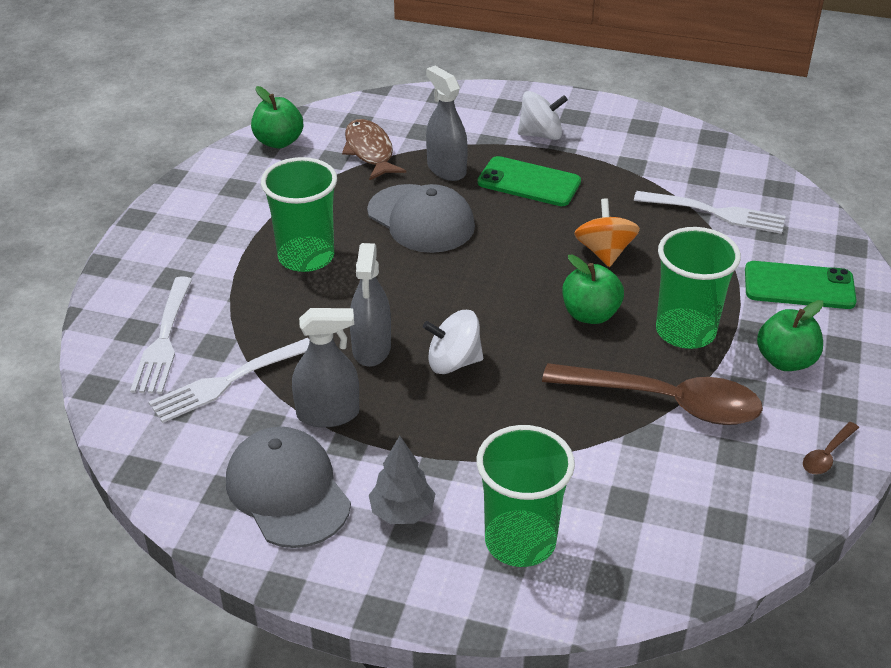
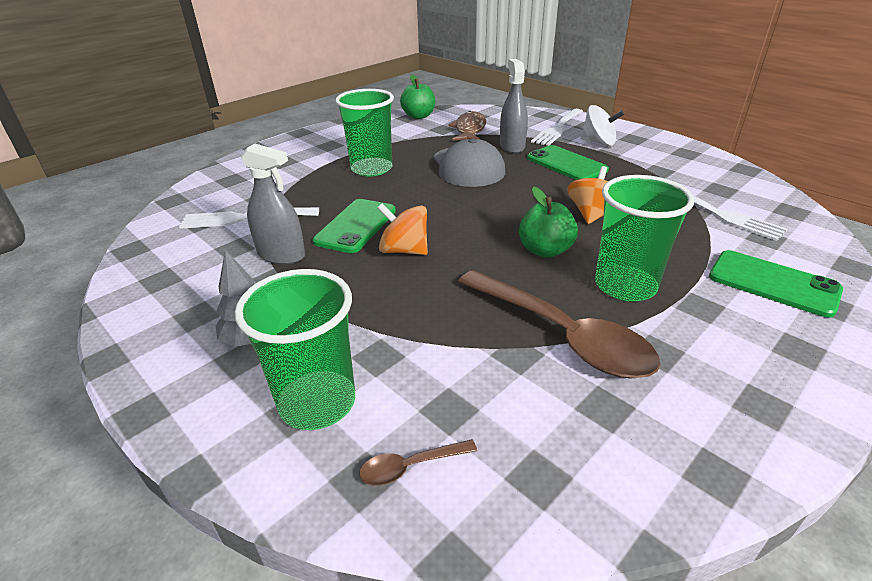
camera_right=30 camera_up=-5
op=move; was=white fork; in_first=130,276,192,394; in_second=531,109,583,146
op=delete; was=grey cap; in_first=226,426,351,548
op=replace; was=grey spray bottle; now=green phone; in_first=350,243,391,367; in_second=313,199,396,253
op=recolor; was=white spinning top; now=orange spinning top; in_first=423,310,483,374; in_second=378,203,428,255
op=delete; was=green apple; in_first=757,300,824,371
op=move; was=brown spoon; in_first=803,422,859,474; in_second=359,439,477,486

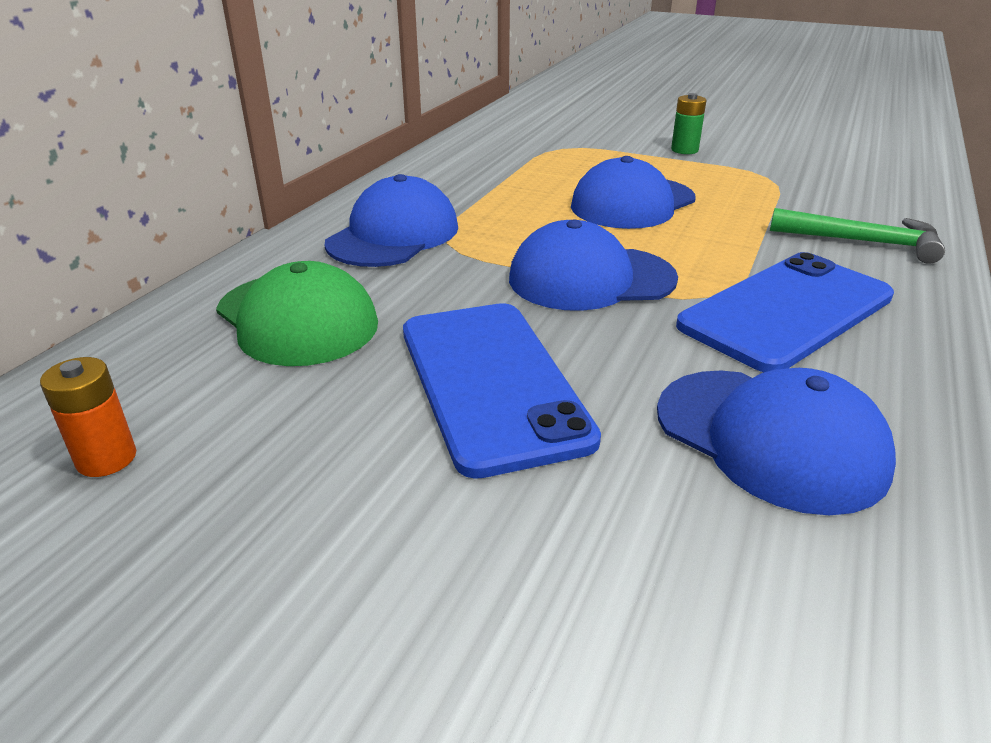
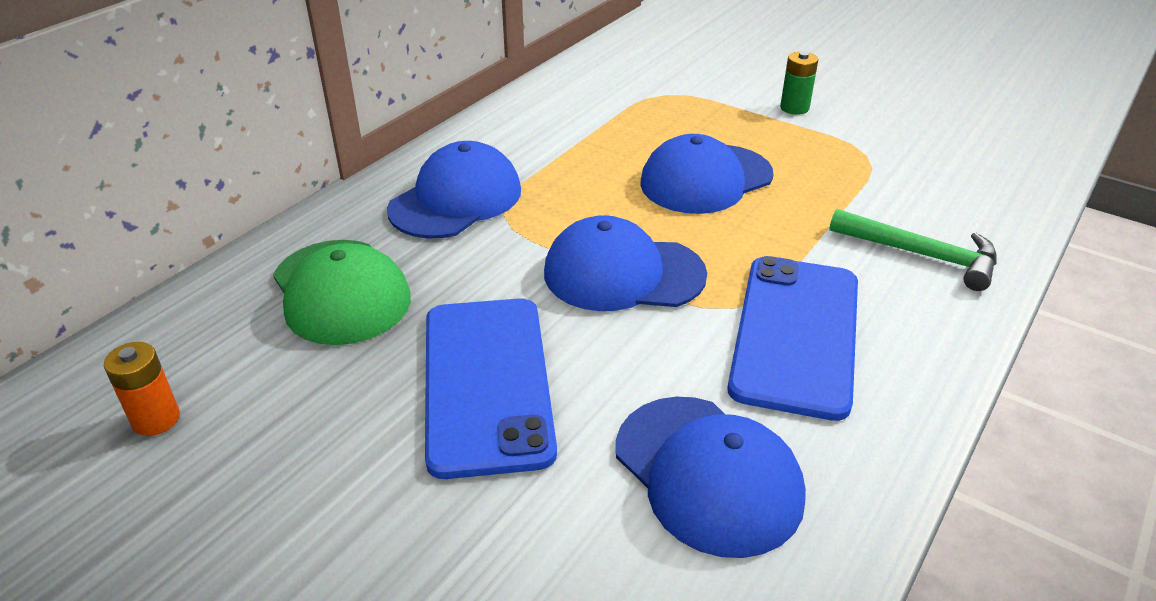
camera_right=10 camera_up=5
op=rotate; was=blue phone; in_first=676,252,894,372; in_second=727,256,858,421; clockwise=-45

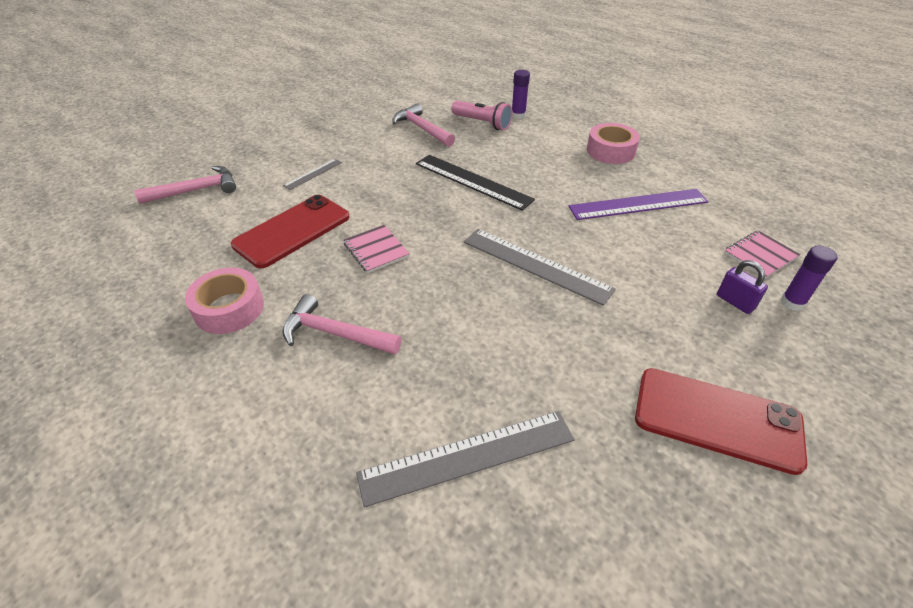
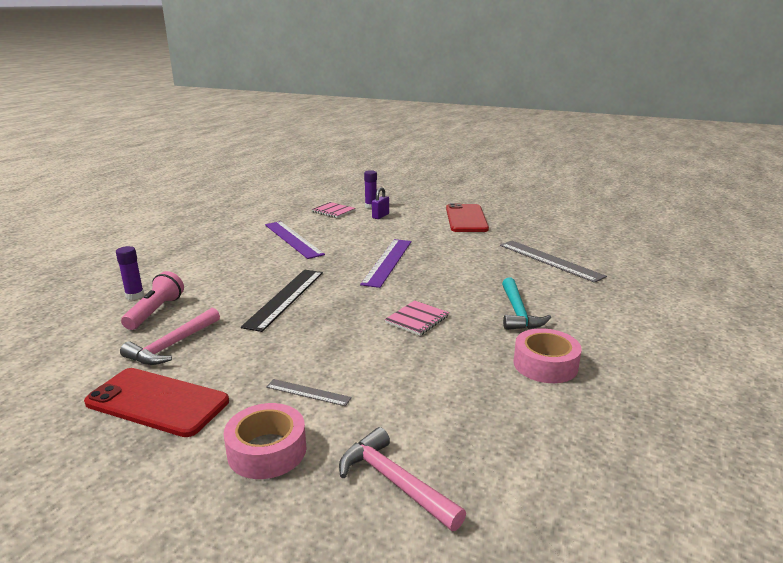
camera_right=-110 camera_up=-20
op=move; was=red phone; in_first=231,195,350,269; in_second=84,368,229,437
op=recolor; was=pink hammer; now=turquoise hammer; in_first=282,294,402,355; in_second=502,278,551,330
op=recolor; was=grey ruler; now=purple ruler; in_first=464,229,616,306; in_second=360,239,411,288
op=move; was=pink tape; in_first=587,123,640,164; in_second=224,403,307,479

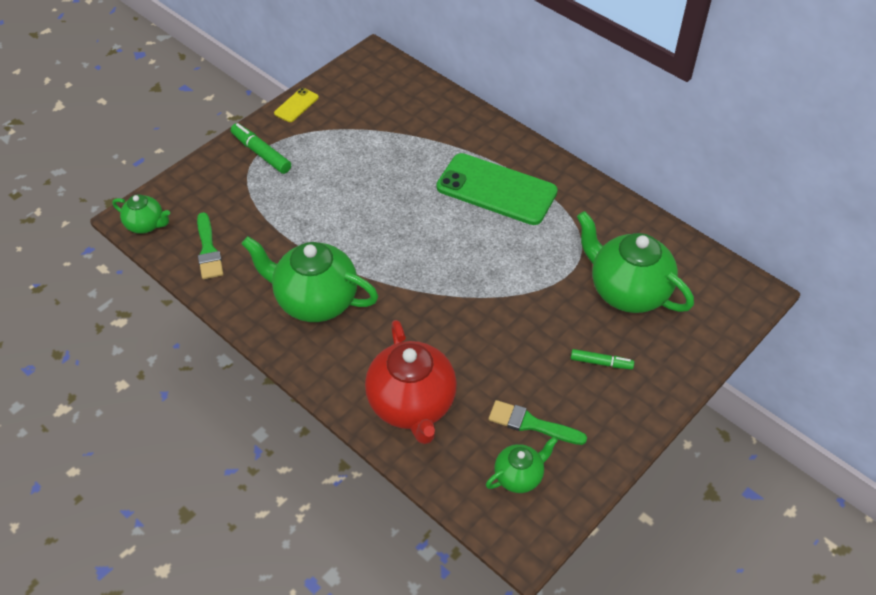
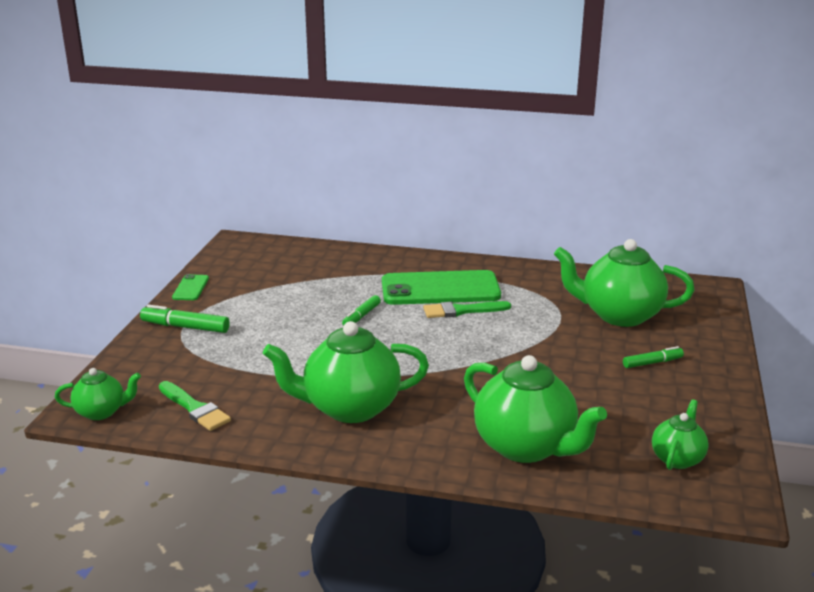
camera_right=-30 camera_up=-25
op=recolor; was=yellow phone; now=green phone; in_first=274,88,319,122; in_second=172,274,209,300
op=recolor; was=red teapot; now=green teapot; in_first=365,320,457,444; in_second=464,355,607,463
op=move; was=green brush; in_first=488,400,587,445; in_second=423,301,511,318
op=insert; now=green marker; in_second=342,295,381,326

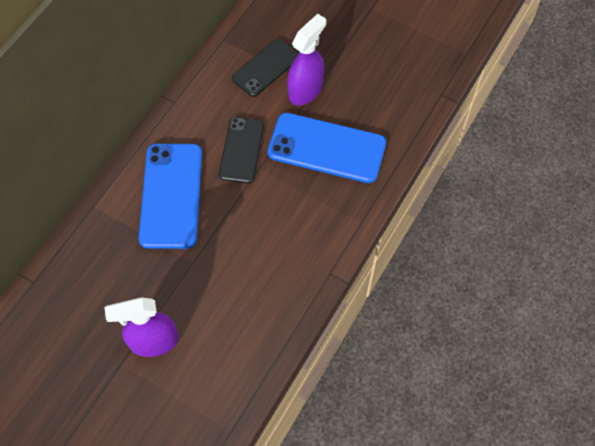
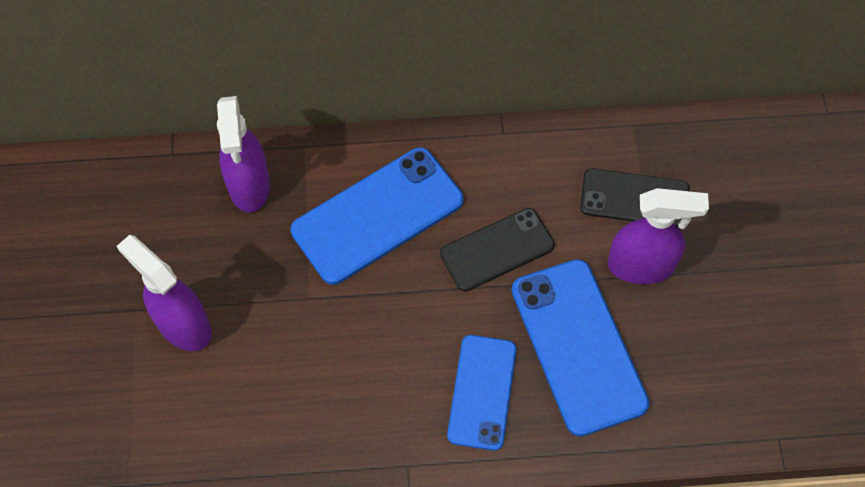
camera_right=55 camera_up=0
op=insert; now=purple spray bottle; in_second=217,96,270,212
op=insert; now=blue phone; in_second=447,335,516,451

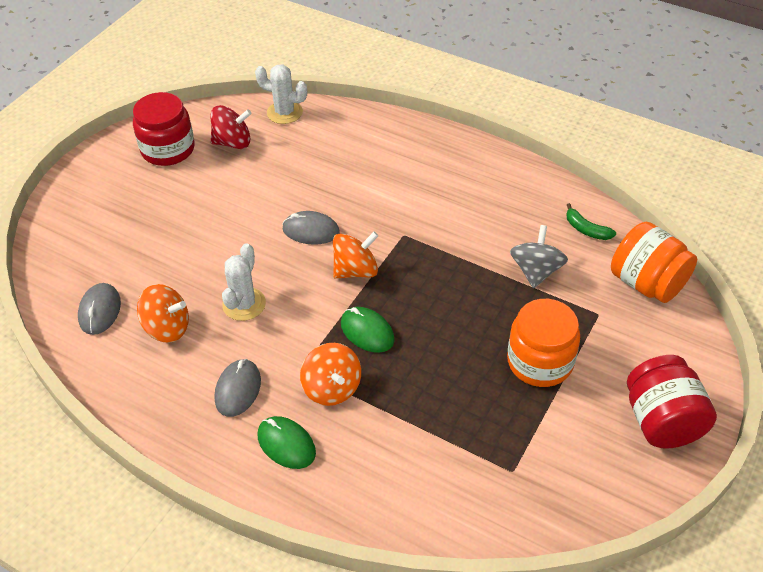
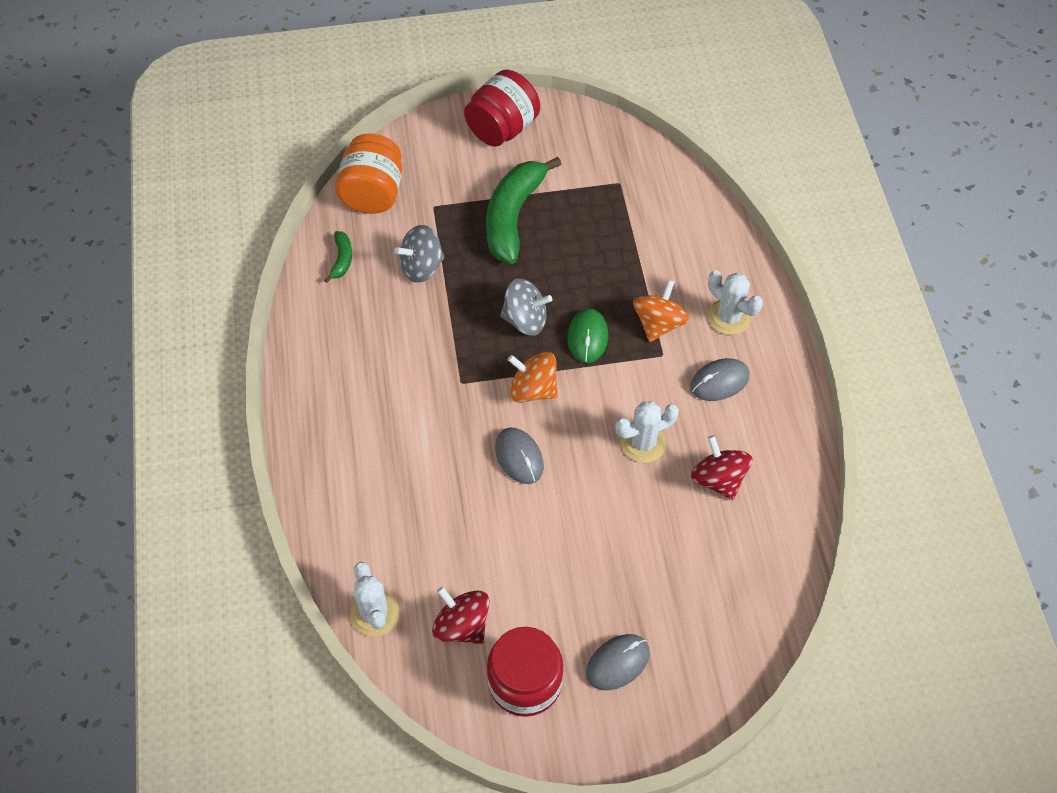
camera_right=-130 camera_up=10
op=move; was=grey mouse; in_first=78,283,121,335; in_second=586,634,650,690
op=recolor; was=orange spinning top; now=red spinning top; in_first=137,284,189,343; in_second=691,435,752,500
op=replace; was=green mouse; now=white cactus; in_first=257,416,316,469; in_second=707,270,763,335
op=replace; was=orange jar; now=green banana; in_first=507,299,580,387; in_second=486,157,561,264
op=insert; now=grey spinning top; in_second=500,279,552,336

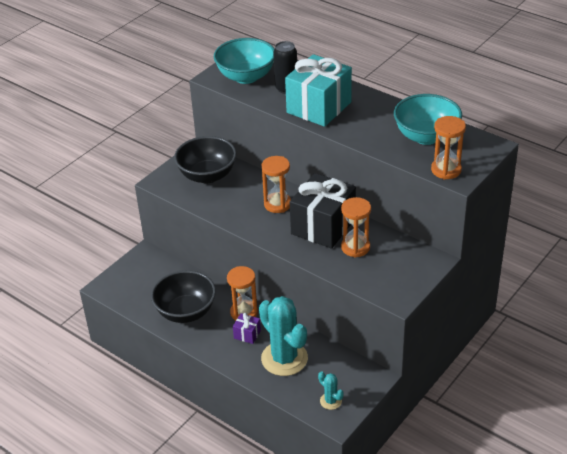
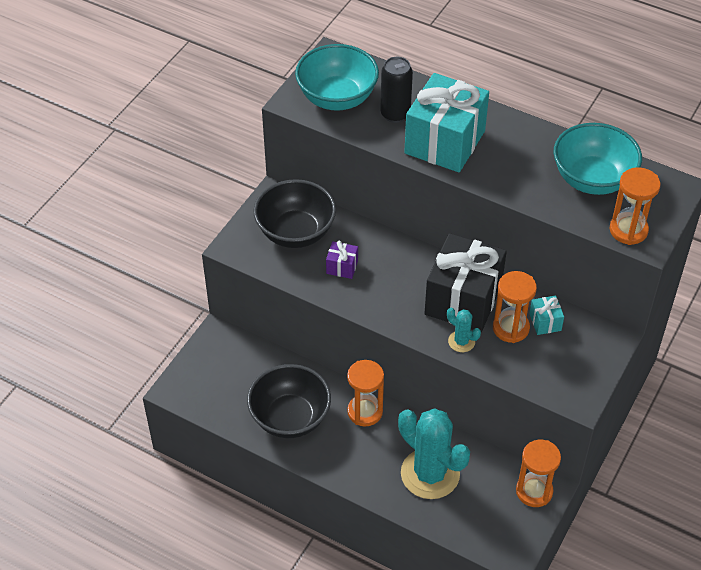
camera_right=-10 camera_up=10
op=move; was=purple gift; in_first=233,313,261,344; in_second=326,241,358,279
op=move; was=orange hourglass; in_first=262,156,291,213; in_second=516,440,561,507
op=move; was=turquoise cactus; in_first=318,371,344,410; in_second=447,308,481,352
op=insert; now=turquoise gift; in_second=529,296,564,335

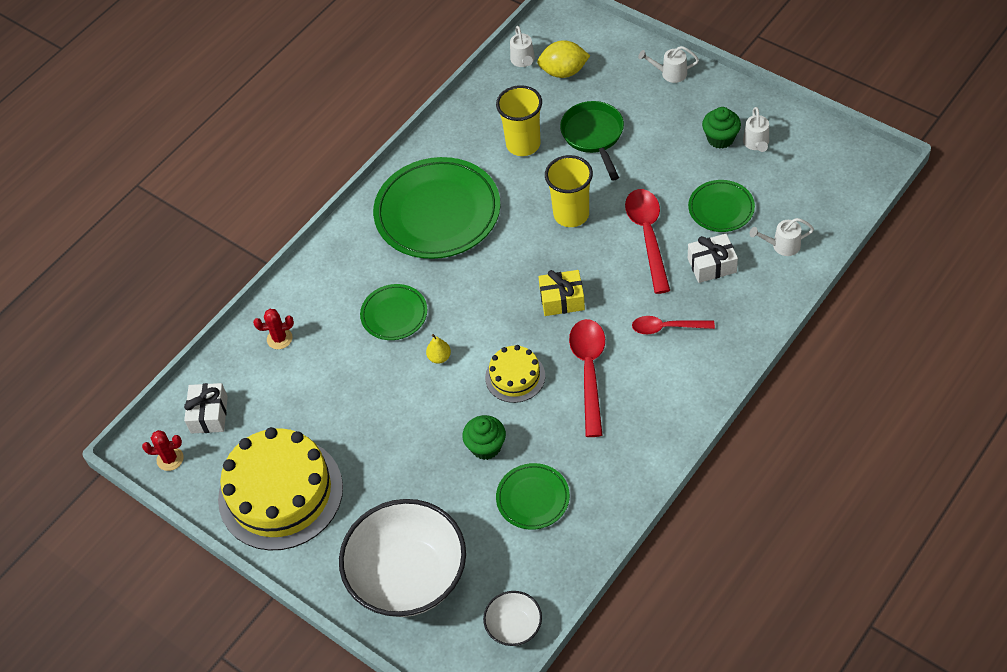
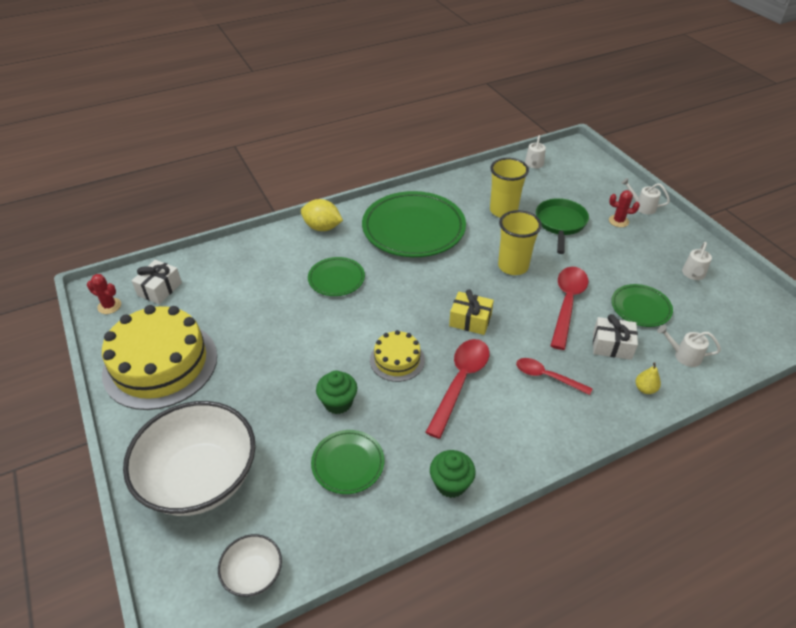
camera_right=20 camera_up=-10
op=move; was=red cactus; in_first=253,309,294,349; in_second=609,190,640,227
op=move; was=yellow pear; in_first=426,334,451,364; in_second=636,362,661,394
op=move; was=yellow lemon; in_first=537,40,590,78; in_second=301,199,343,231
op=move; was=green cupcake; in_first=702,107,741,149; in_second=430,450,476,498

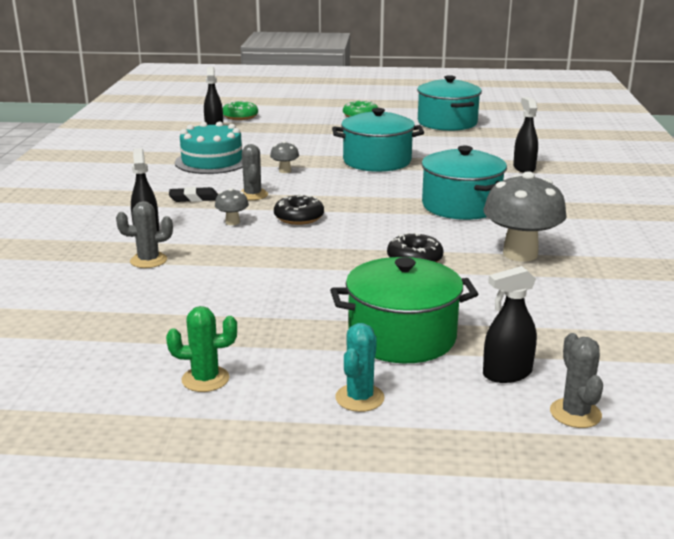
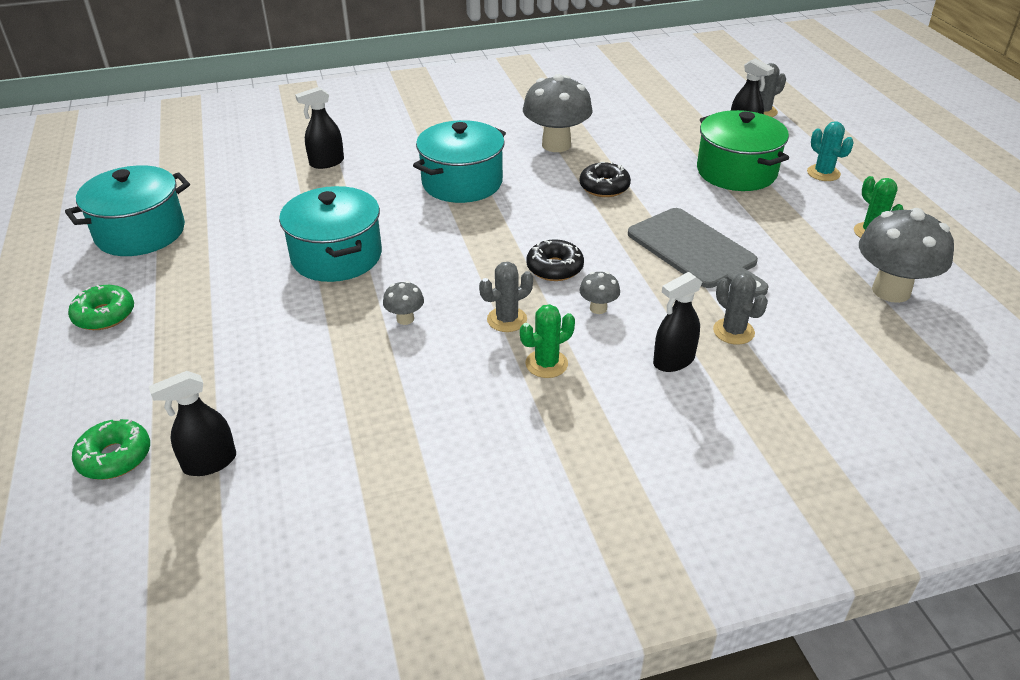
camera_right=-110 camera_up=15
op=replace; was=black eraser; now=green cactus; in_first=169,187,218,202; in_second=520,304,575,378
op=delete; was=turquoise cake; in_first=175,121,243,174
op=rotate; was=turquoise cactus; in_first=335,323,385,412; in_second=807,121,854,181; clockwise=60
op=insert; now=grey cutting board; in_second=628,208,769,297
op=insert; now=grey mushroom; in_second=859,208,954,303

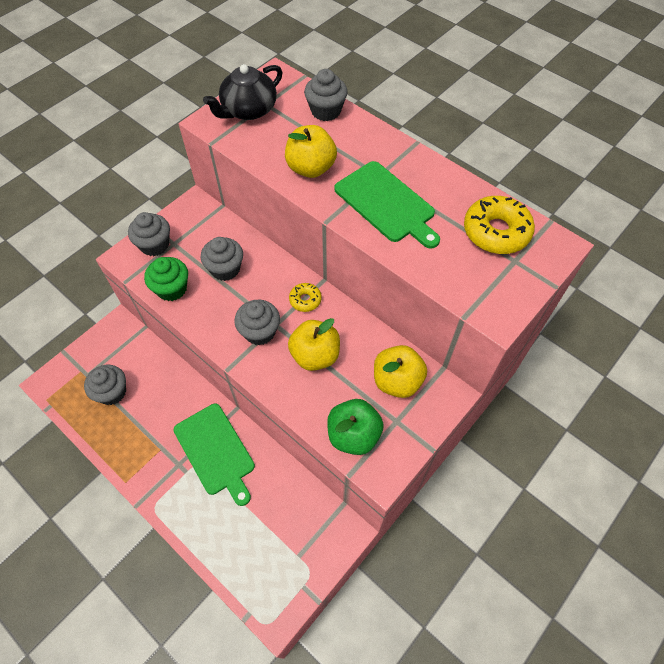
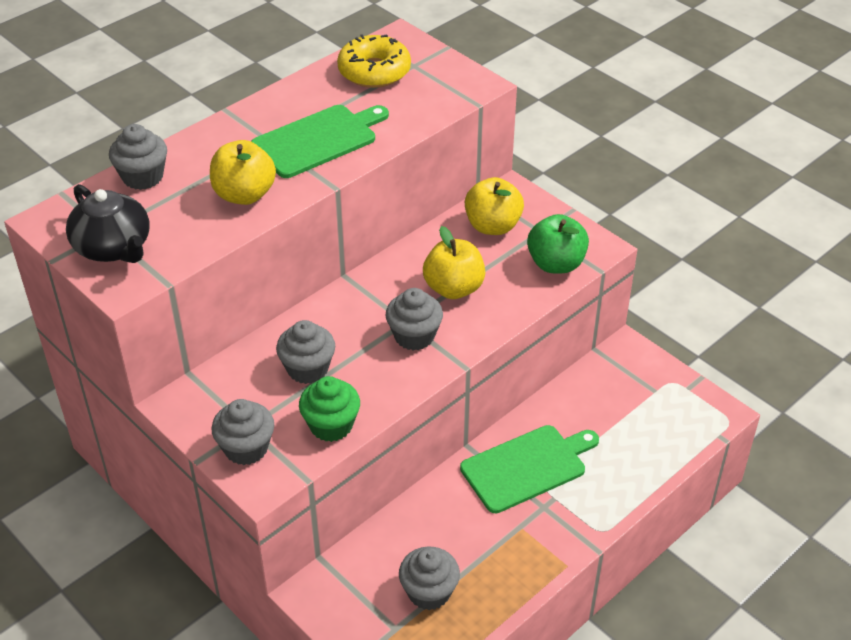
camera_right=-85 camera_up=-15
op=delete; was=yellow donut; in_first=289,283,322,312

